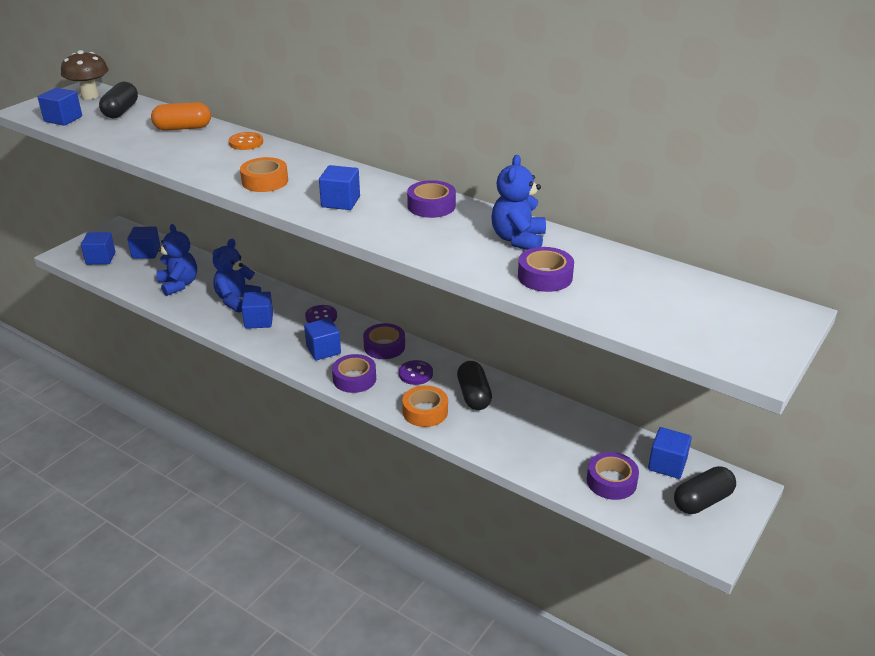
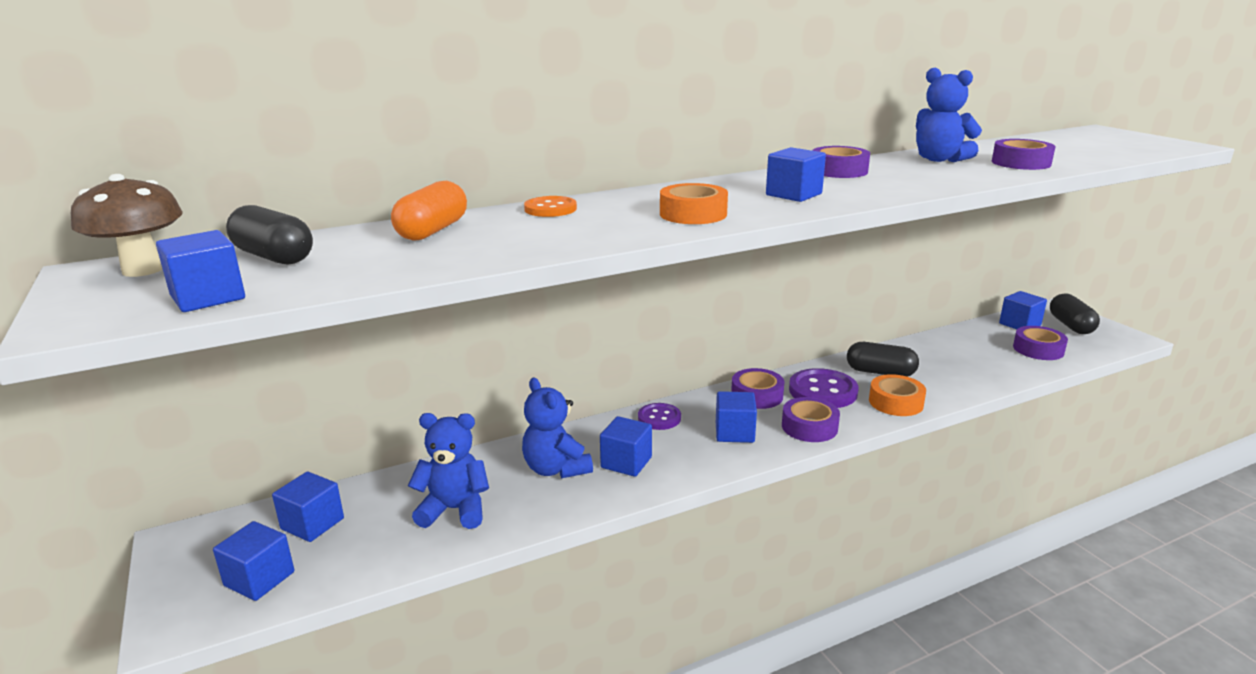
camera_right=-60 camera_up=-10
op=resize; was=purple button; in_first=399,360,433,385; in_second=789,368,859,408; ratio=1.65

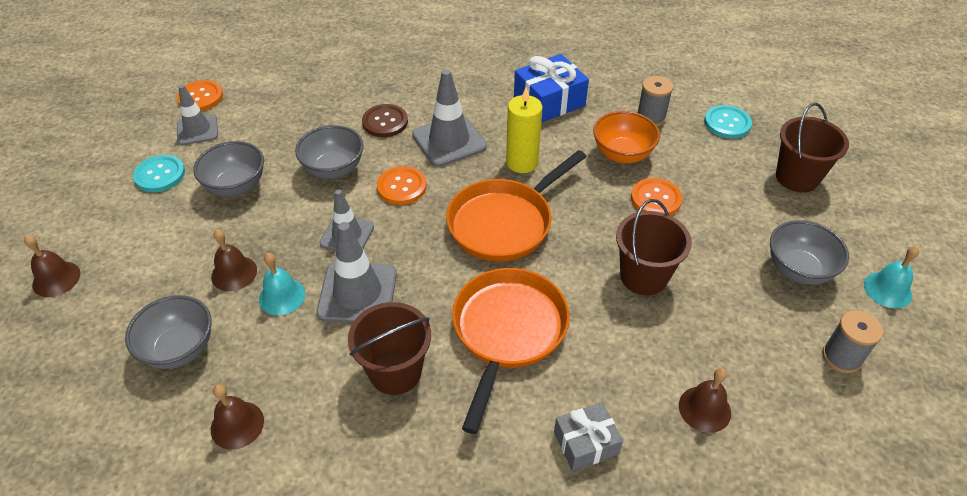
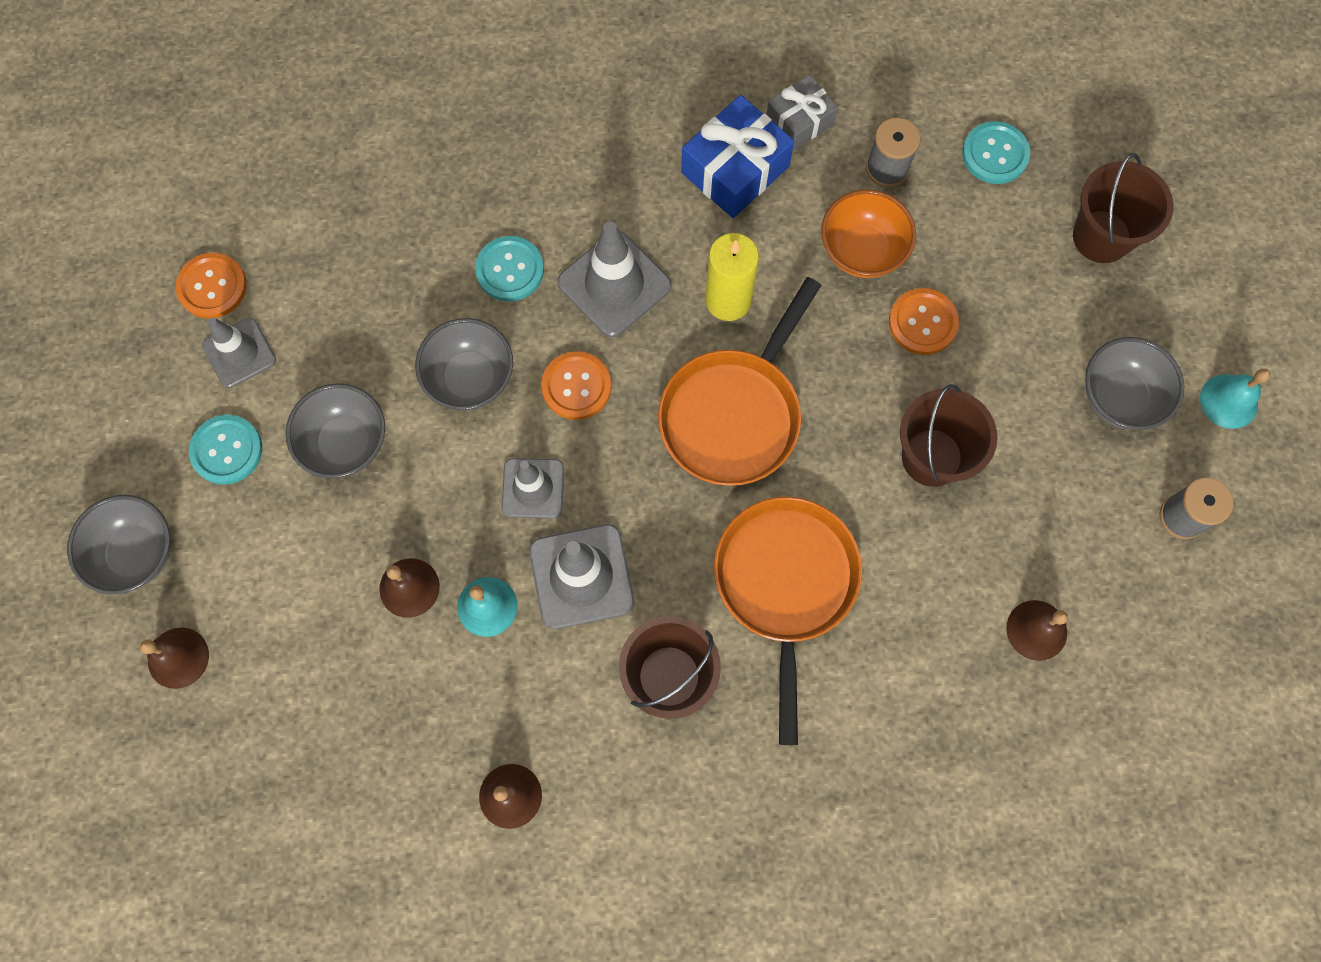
camera_right=-15 camera_up=25
op=move; was=grey bowl; in_first=125,295,211,369; in_second=67,495,170,594
op=recolor; was=brown button; now=turquoise button; in_first=362,104,408,137; in_second=475,236,544,301
op=move; was=grey gift; in_first=554,402,623,471; in_second=766,75,838,151

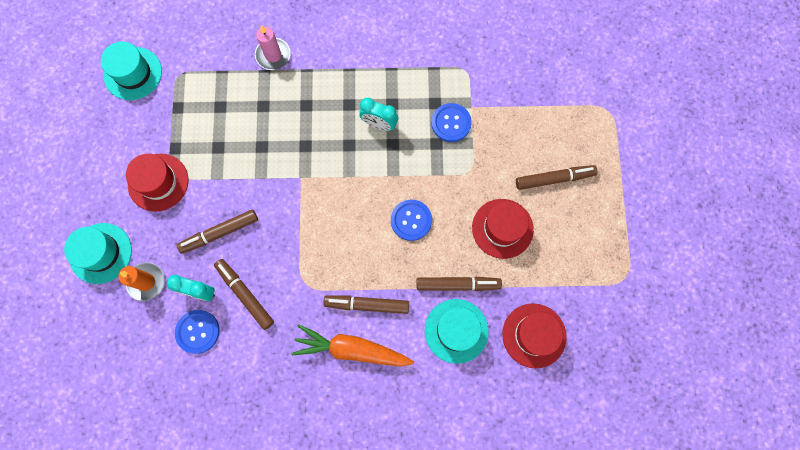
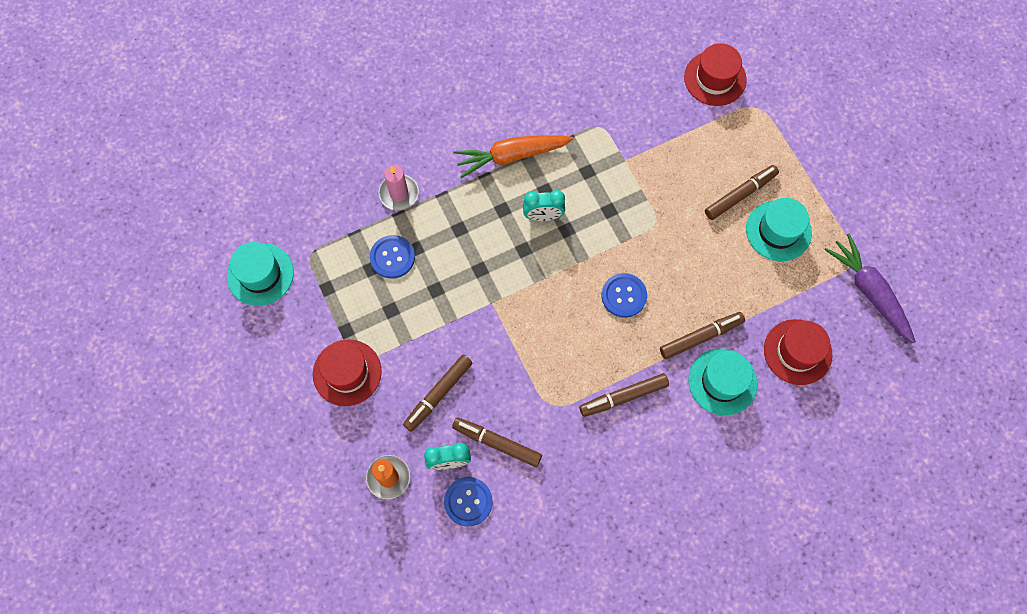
camera_right=-25 camera_up=-5
op=move; was=turquoise hat; in_first=64,223,132,284; in_second=746,198,812,261
op=move; was=orange carrot; in_first=292,324,414,367; in_second=454,135,574,178
op=move; was=blue button; in_first=431,103,472,142; in_second=370,235,415,279
op=move; was=red hat; in_first=472,199,534,259; in_second=684,43,747,106
op=insert; now=purple carrot; in_second=824,234,916,343

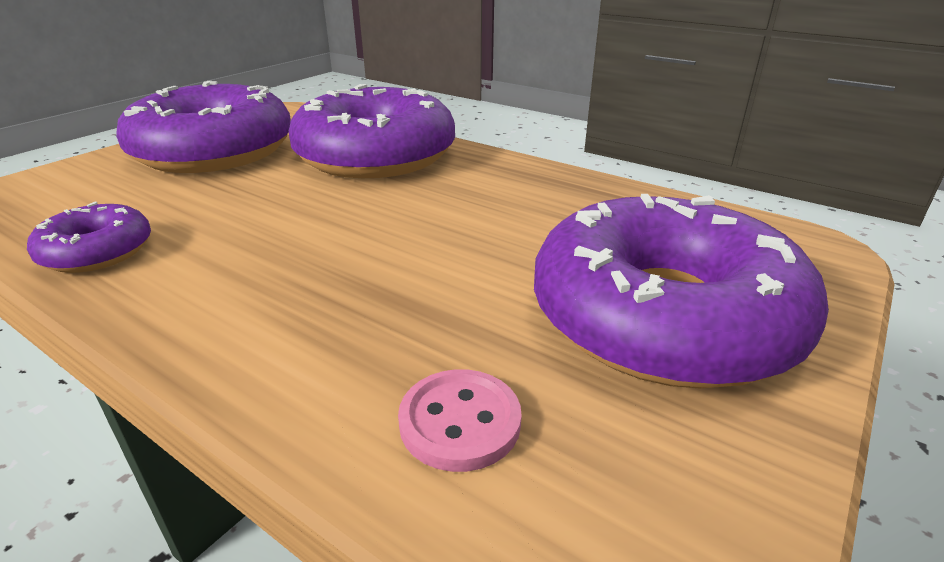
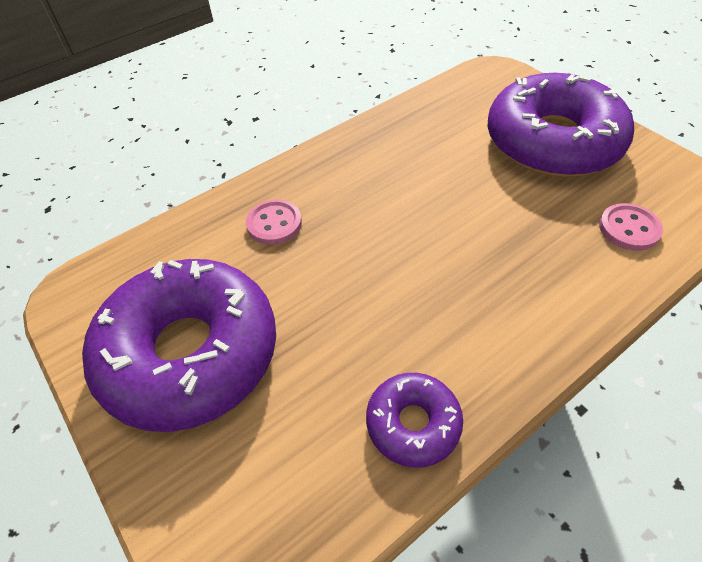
camera_right=-70 camera_up=20
op=replace; was=purple donut; now=pink button; in_first=289,84,455,178; in_second=246,199,302,245

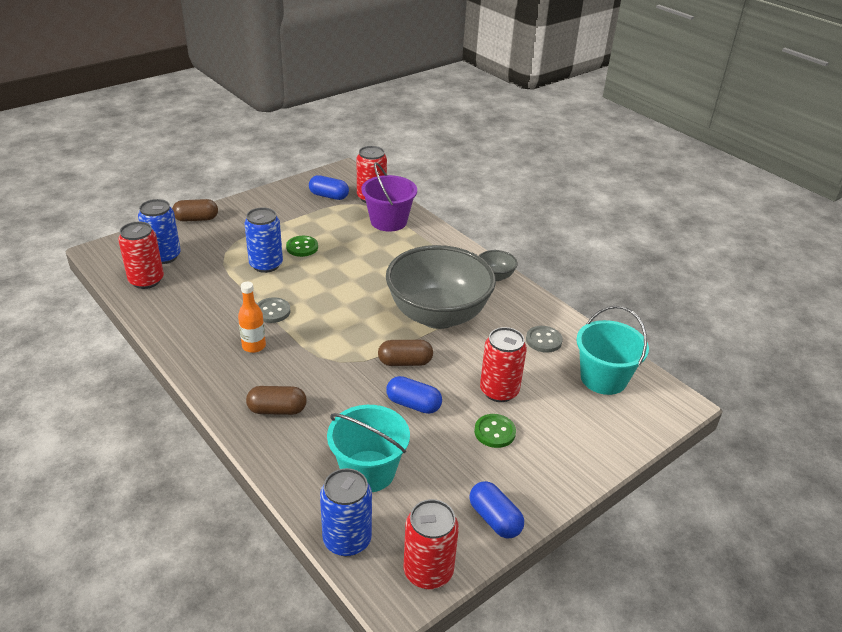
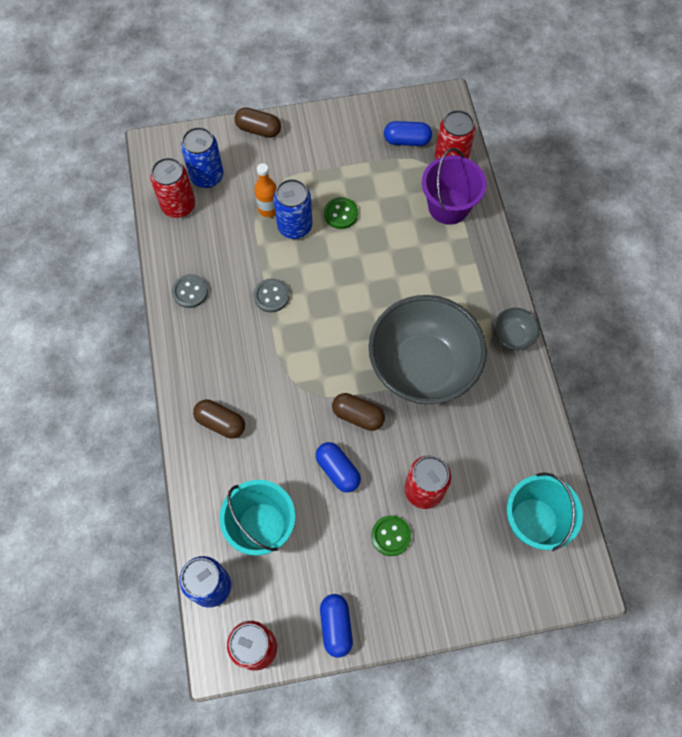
camera_right=30 camera_up=30
op=move; was=orange bottle; in_first=238,282,266,353; in_second=254,163,277,217
op=rotate; was=blue capsule; in_first=309,175,349,200; in_second=384,121,432,146; clockwise=-45
op=move; was=grey button; in_first=526,326,563,353; in_second=172,274,208,308

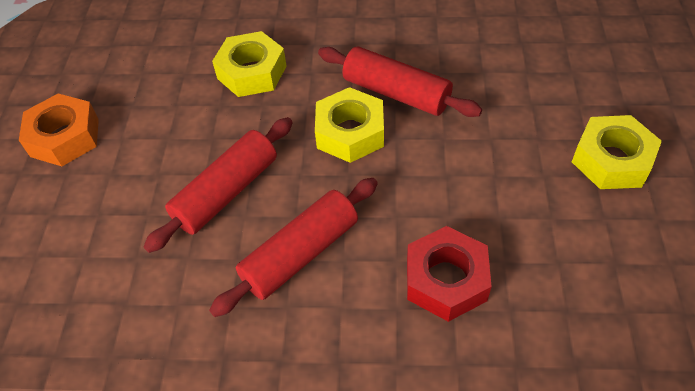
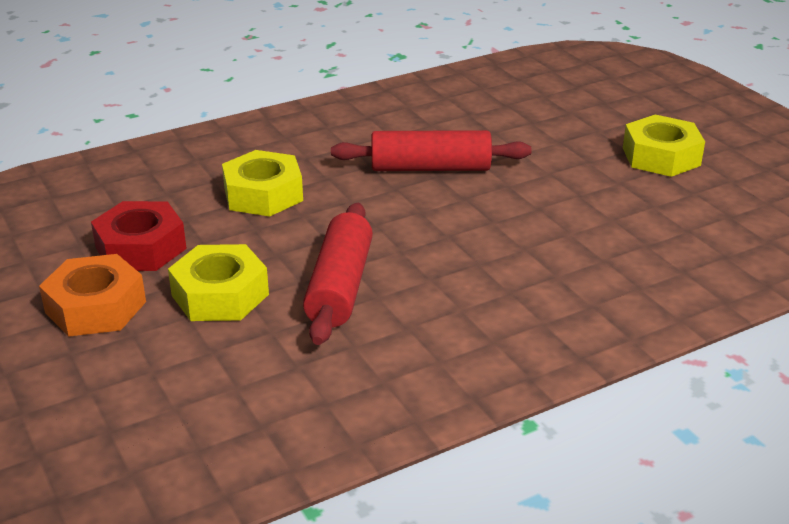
camera_right=-35 camera_up=-20
op=delete; was=red rolling pin; in_first=209,178,378,317
op=move; was=yellow nut; in_first=315,87,384,163; in_second=168,244,269,321
op=move; was=red nut; in_first=407,226,492,322; in_second=91,201,187,271

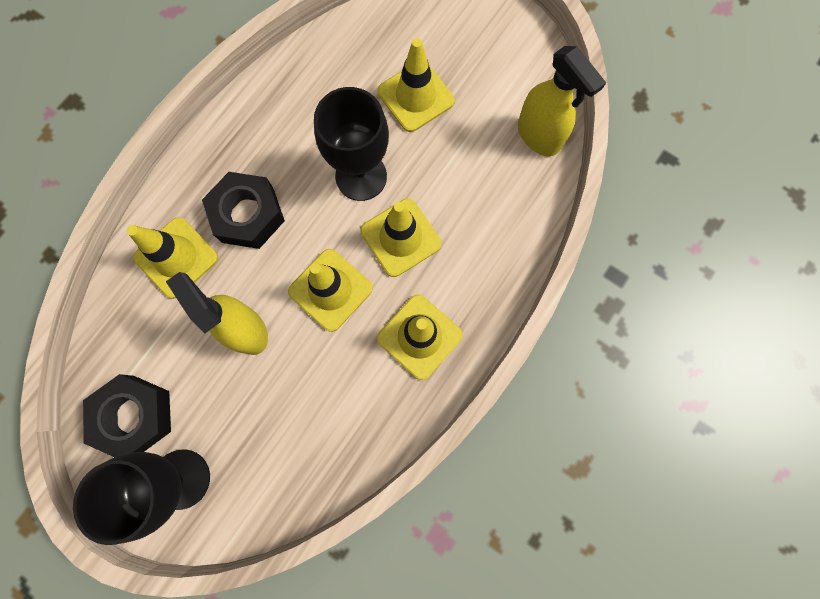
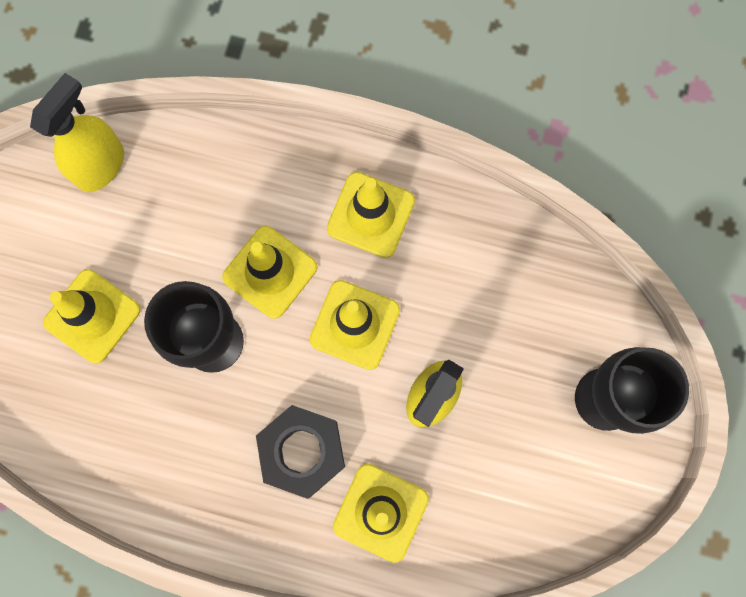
camera_right=-110 camera_up=0
op=delete; was=black nut; in_first=83,374,171,457

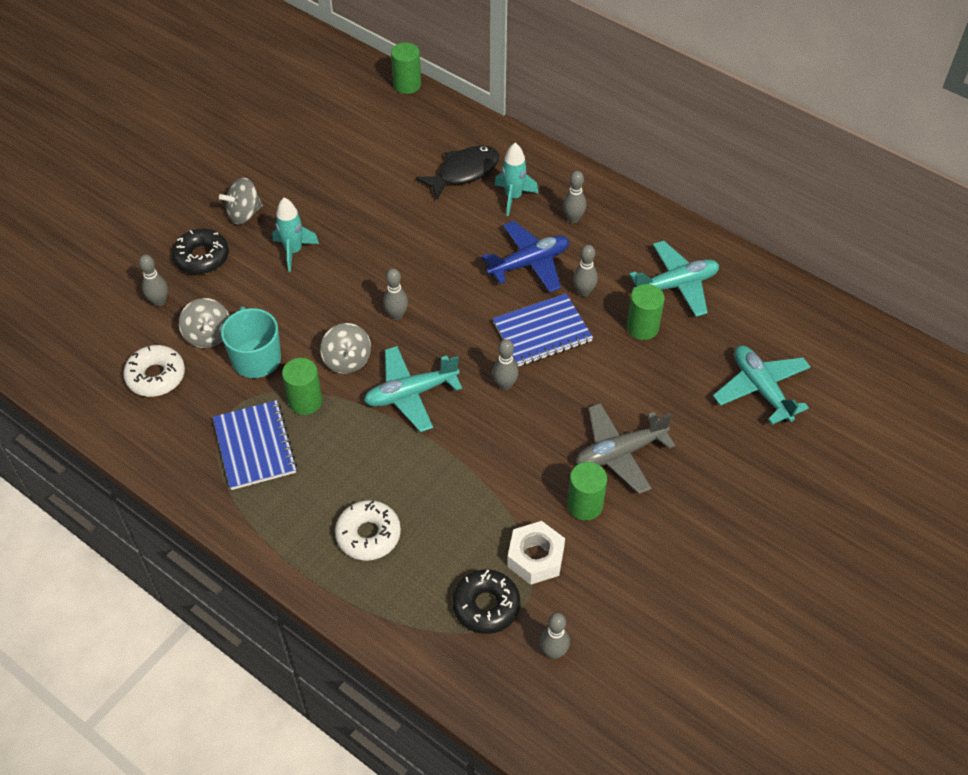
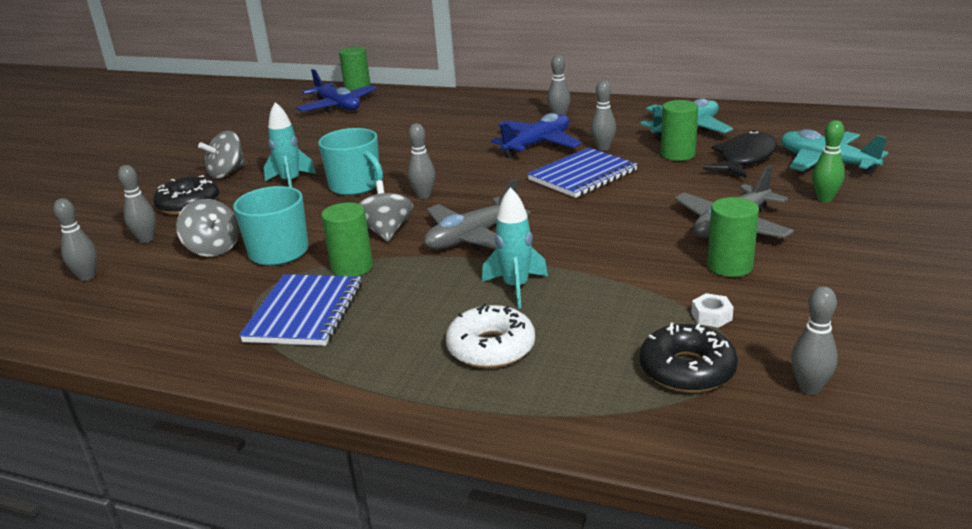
camera_right=-15 camera_up=-25
op=delete; was=white donut; in_first=123,345,185,397
op=rotate; was=blue notebook; in_first=213,400,297,490; in_second=239,274,362,346; clockwise=45
op=rotate; was=grey spinning top; in_first=320,323,371,374; in_second=358,180,413,242; clockwise=-150
op=recolor; was=turquoise plane; now=grey plane; in_first=364,346,462,432; in_second=424,179,530,250
op=move; was=black fish; in_first=416,145,499,200; in_second=703,130,777,178
op=move; was=grey bowling pin; in_first=492,339,518,390; in_second=53,198,97,281
op=move; was=turquoise rocket; in_first=495,143,538,216; in_second=482,187,548,309
op=resize; was=white nut; in_first=507,521,565,585; in_second=691,293,734,328; ratio=0.51
op=insert; now=blue plane; in_second=296,69,377,113
op=insert; now=turquoise mug; in_second=318,128,383,196
op=insert; now=green bowling pin; in_second=812,120,845,202

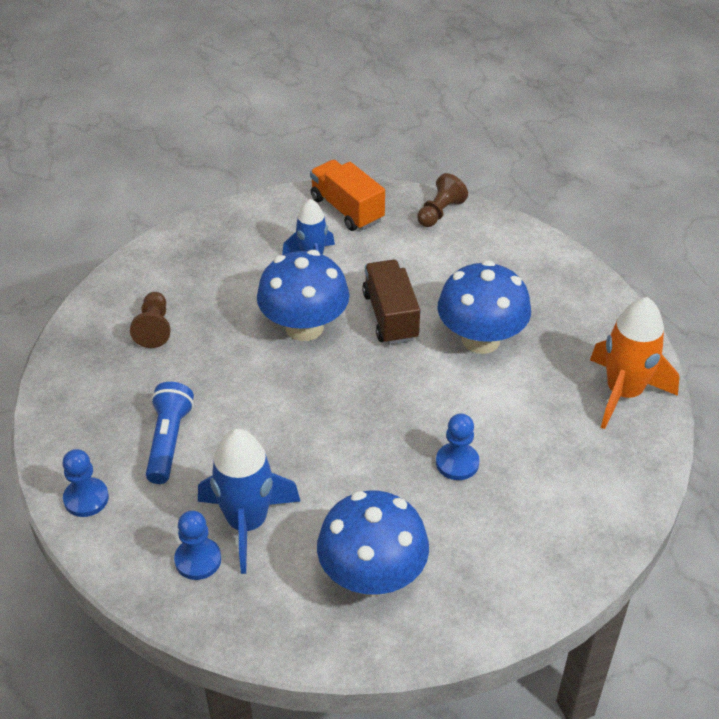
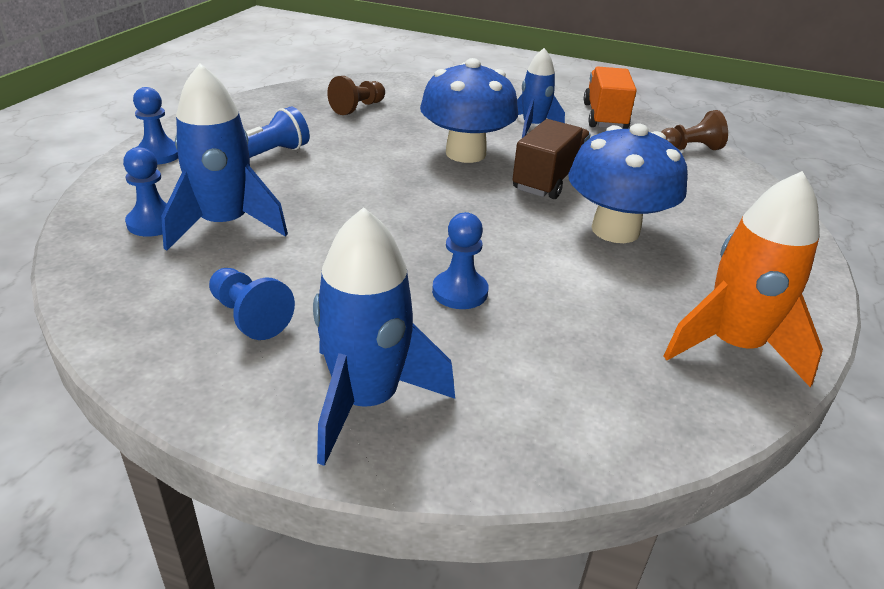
camera_right=40 camera_up=-10
op=replace; was=blue mushroom; now=blue pawn; in_first=317,491,429,596; in_second=209,268,295,340
op=insert; now=blue rocket; in_second=313,207,455,466

